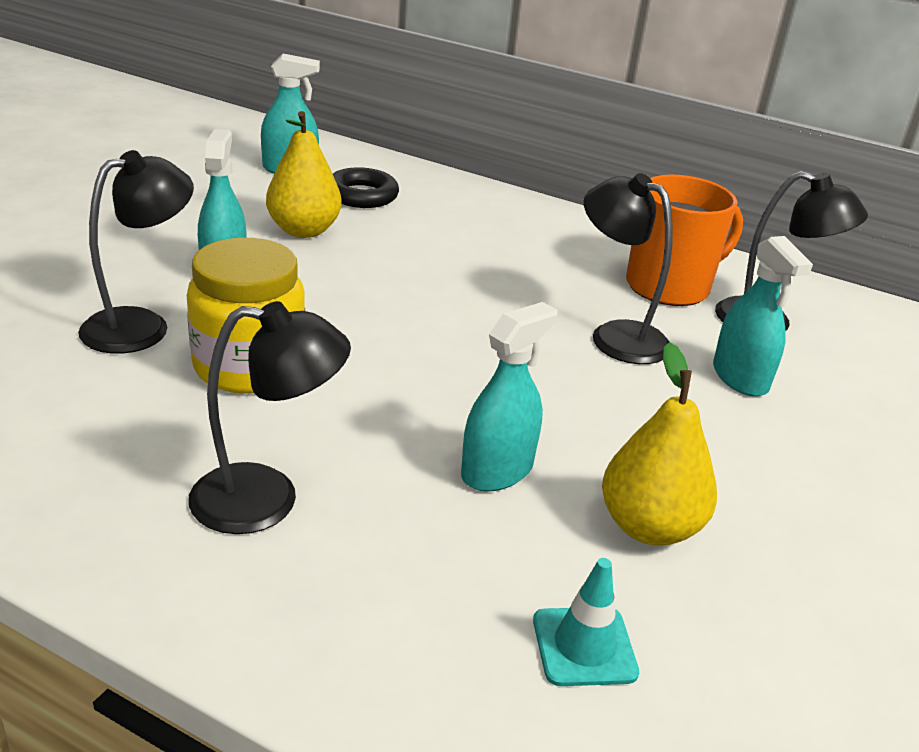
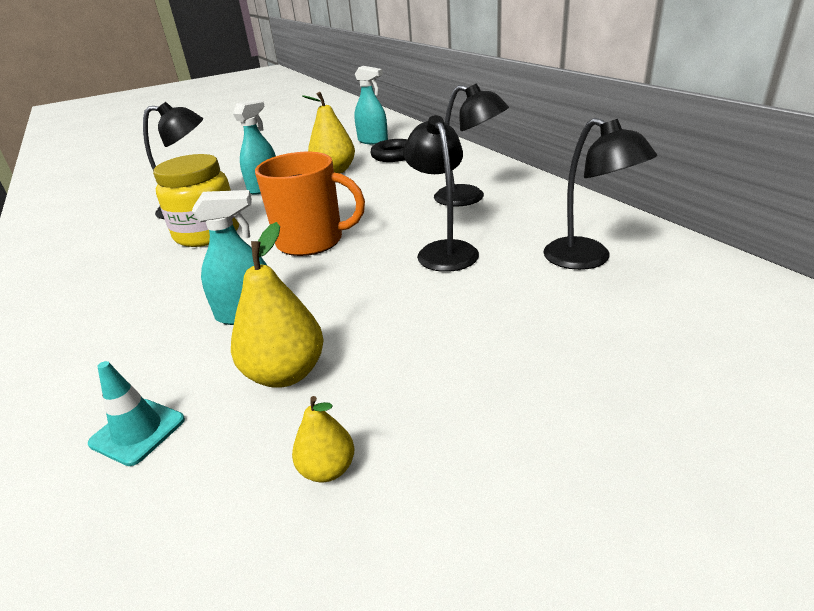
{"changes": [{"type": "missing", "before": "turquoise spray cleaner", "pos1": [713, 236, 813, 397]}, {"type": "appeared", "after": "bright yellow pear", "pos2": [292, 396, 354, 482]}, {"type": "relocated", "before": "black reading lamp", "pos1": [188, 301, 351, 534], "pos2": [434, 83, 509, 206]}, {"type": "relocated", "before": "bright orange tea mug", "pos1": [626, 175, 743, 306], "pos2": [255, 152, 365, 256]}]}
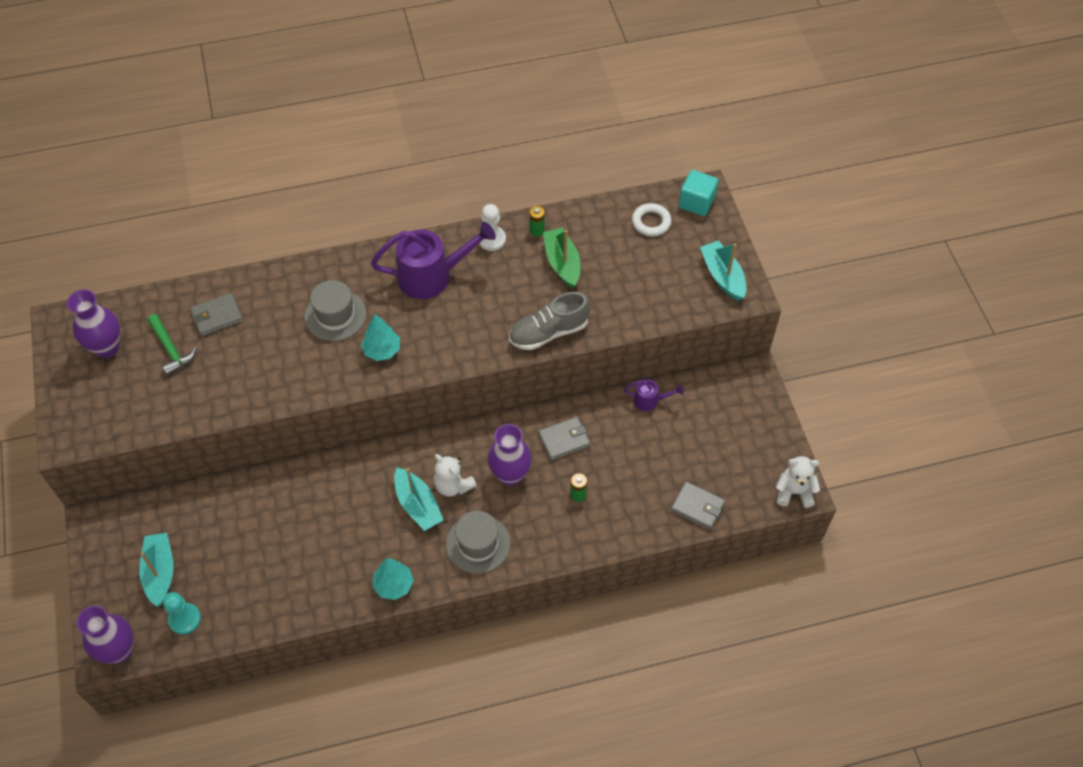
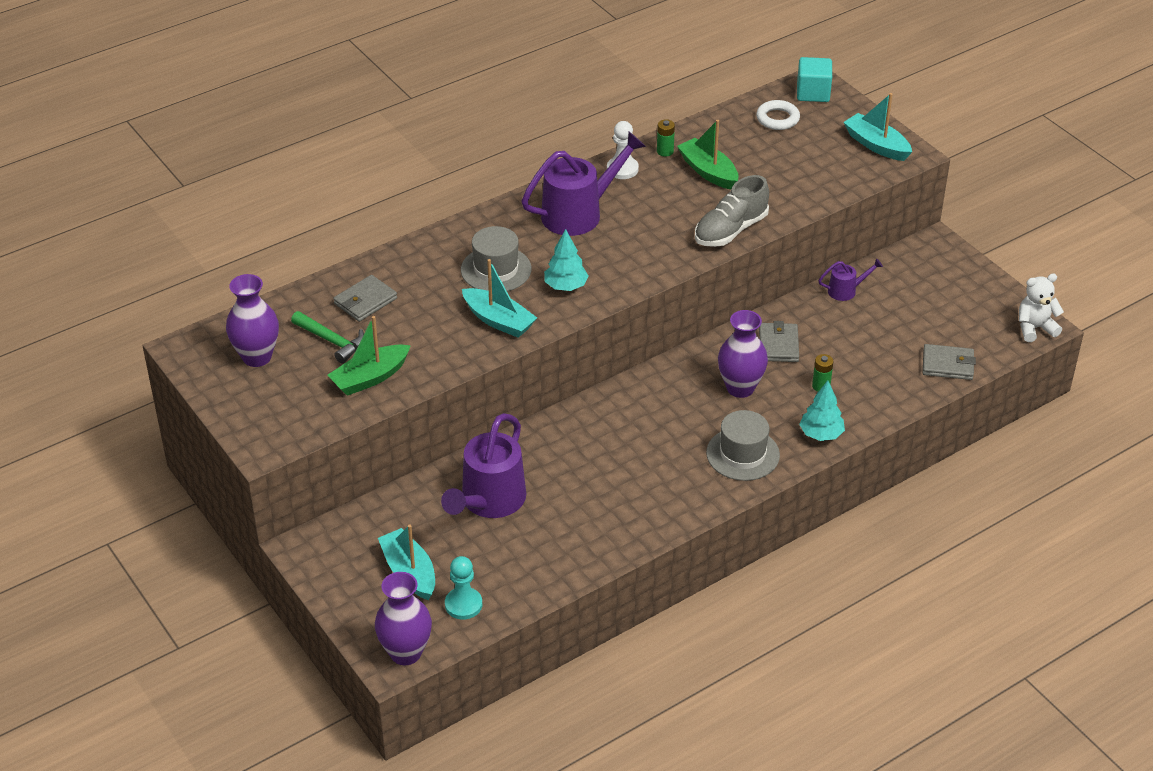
{"changes": [{"type": "missing", "before": "snow-white teddy", "pos1": [434, 454, 477, 497]}, {"type": "appeared", "after": "green toy boat", "pos2": [328, 316, 411, 396]}, {"type": "appeared", "after": "royal purple watering can", "pos2": [441, 413, 526, 518]}, {"type": "relocated", "before": "turquoise toy tree", "pos1": [373, 558, 414, 600], "pos2": [799, 380, 845, 441]}, {"type": "relocated", "before": "turquoise toy boat", "pos1": [394, 468, 444, 531], "pos2": [462, 259, 537, 338]}, {"type": "spun", "before": "ash-grey card wallet", "pos1": [538, 417, 591, 461], "pos2": [759, 321, 799, 362], "turn": -45}]}
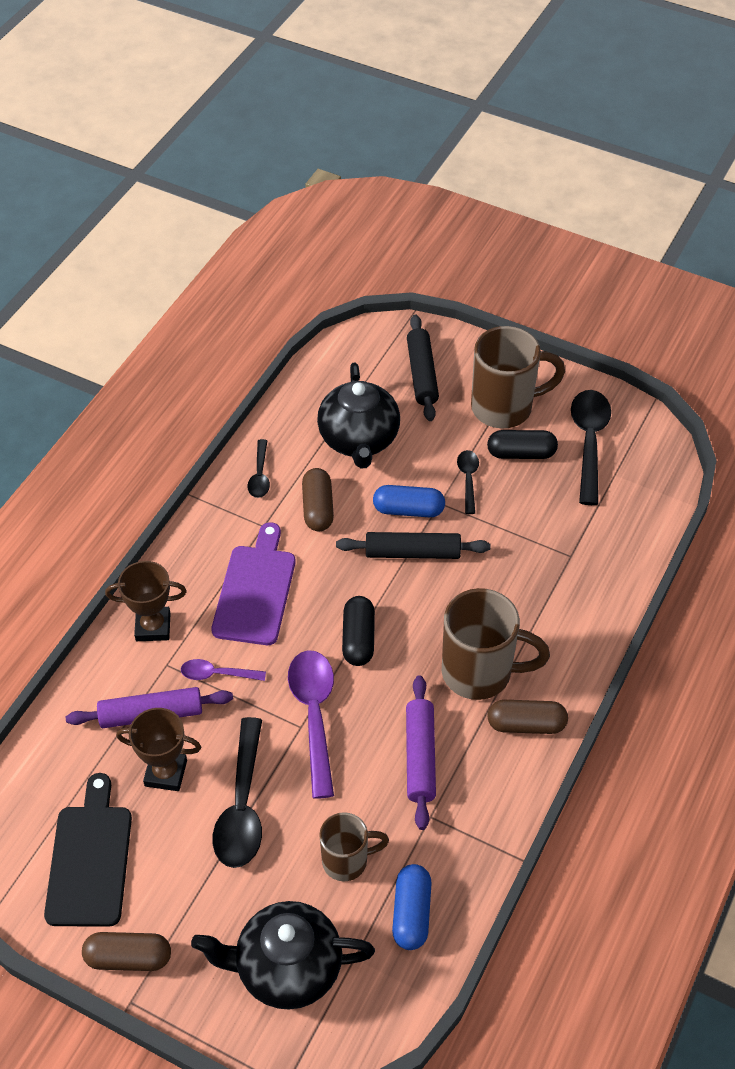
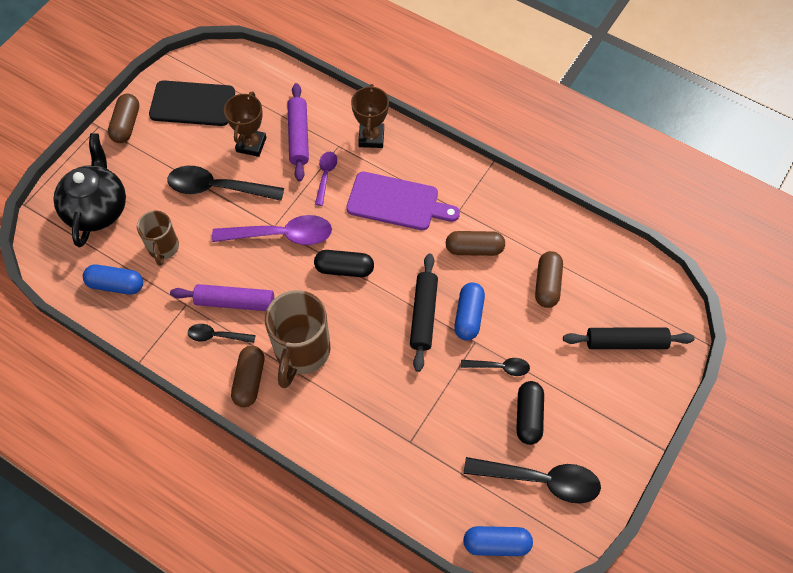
{"changes": [{"type": "missing", "before": "dark brown tea mug", "pos1": [471, 326, 565, 429]}, {"type": "appeared", "after": "cobalt capsule", "pos2": [463, 526, 533, 556]}, {"type": "relocated", "before": "black spoon", "pos1": [247, 439, 270, 498], "pos2": [188, 324, 255, 343]}, {"type": "exchanged", "before": "black china teapot", "after": "dark brown capsule", "pos1": [317, 363, 400, 468], "pos2": [535, 251, 563, 308]}]}
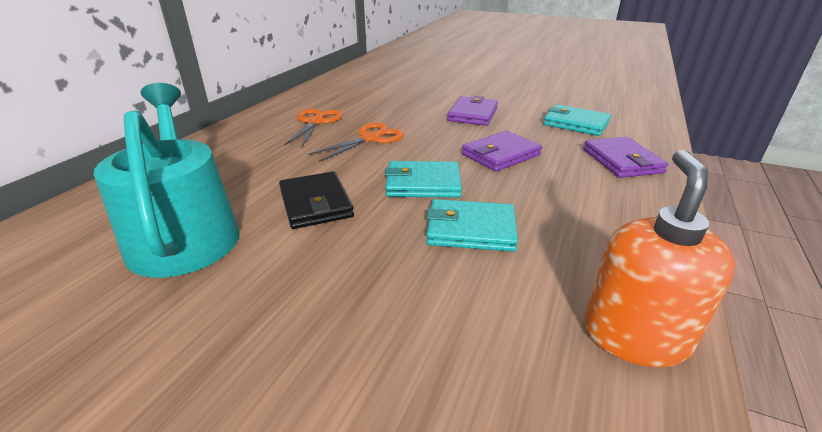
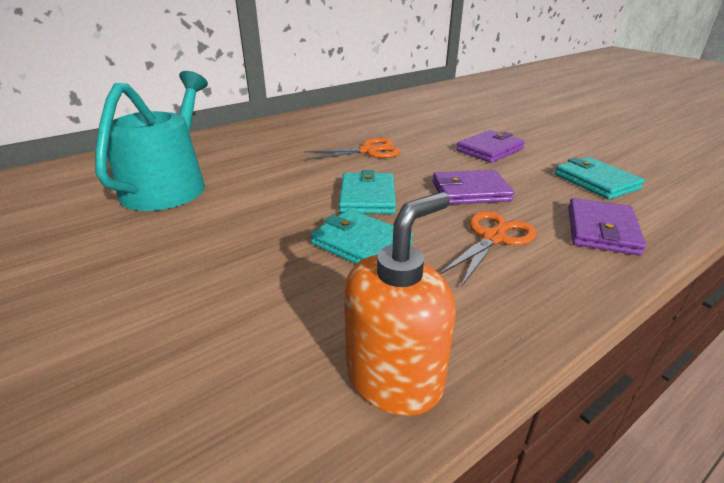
{"changes": [{"type": "missing", "before": "black card wallet", "pos1": [279, 171, 354, 229]}, {"type": "relocated", "before": "bright orange scissors", "pos1": [285, 109, 342, 148], "pos2": [439, 211, 536, 287]}, {"type": "spun", "before": "turquoise card wallet", "pos1": [385, 161, 462, 198], "pos2": [339, 170, 396, 214], "turn": 60}]}
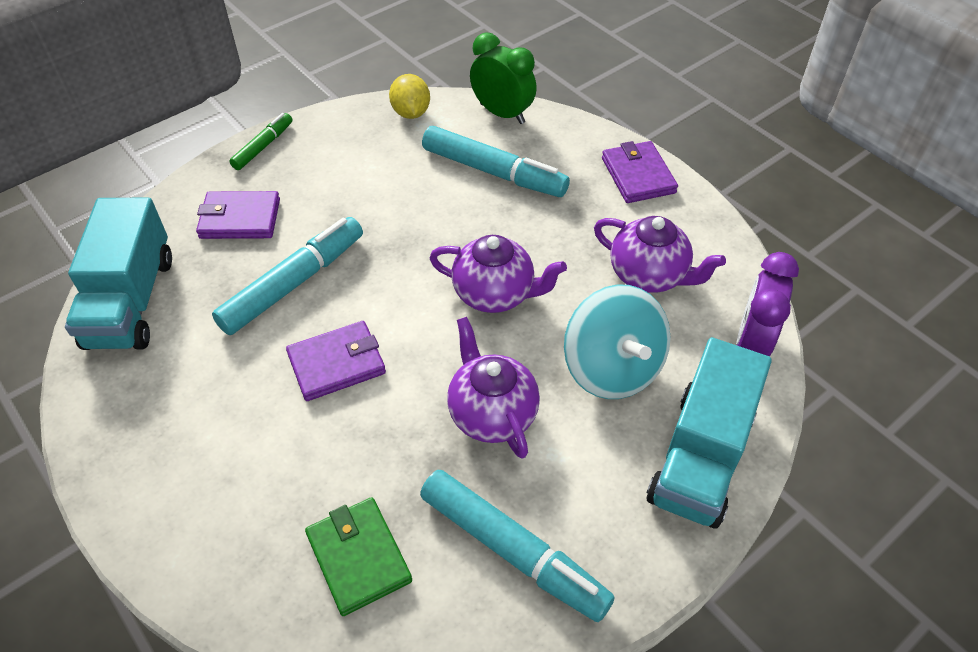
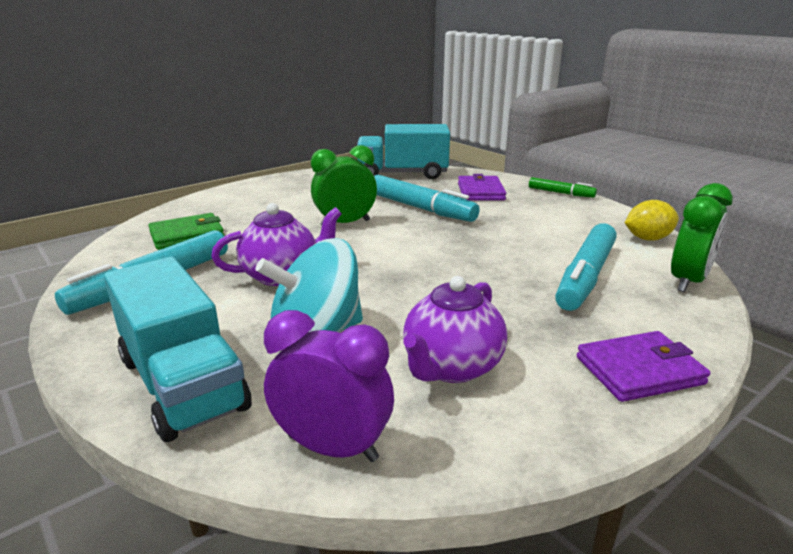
{"changes": [{"type": "missing", "before": "royal purple china teapot", "pos1": [429, 235, 567, 313]}, {"type": "exchanged", "before": "royal purple card wallet", "after": "green alarm clock", "pos1": [286, 321, 386, 401], "pos2": [311, 145, 377, 225]}, {"type": "spun", "before": "turquoise toy truck", "pos1": [647, 337, 772, 529], "pos2": [104, 257, 252, 442], "turn": -150}]}
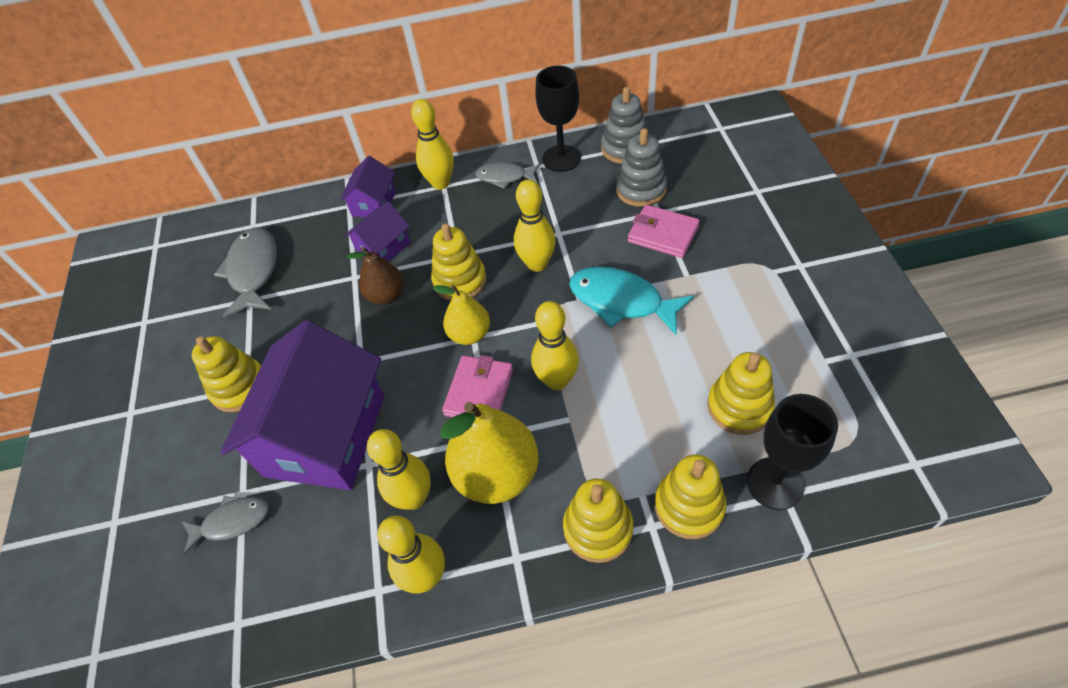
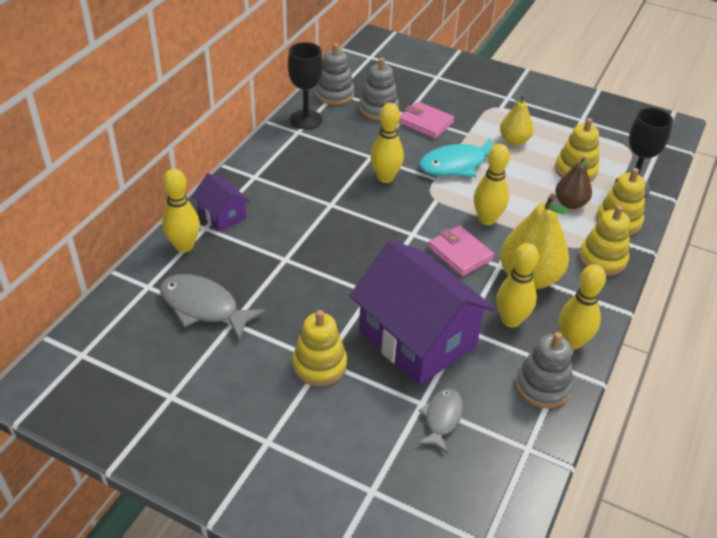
{"changes": [{"type": "missing", "before": "royal purple toy house", "pos1": [344, 201, 410, 262]}, {"type": "missing", "before": "bright yellow stacking rings", "pos1": [431, 223, 486, 301]}, {"type": "missing", "before": "ash-grey fish figure", "pos1": [476, 162, 540, 189]}, {"type": "appeared", "after": "ash-grey stacking rings", "pos2": [516, 332, 573, 408]}, {"type": "relocated", "before": "dark brown pear", "pos1": [347, 247, 404, 305], "pos2": [555, 157, 592, 209]}, {"type": "relocated", "before": "bright yellow bowling pin", "pos1": [411, 99, 454, 190], "pos2": [162, 168, 200, 253]}, {"type": "relocated", "before": "bright yellow pear", "pos1": [433, 285, 490, 345], "pos2": [500, 95, 533, 145]}, {"type": "spun", "before": "rosy card wallet", "pos1": [628, 205, 700, 258], "pos2": [398, 101, 454, 139], "turn": 60}]}
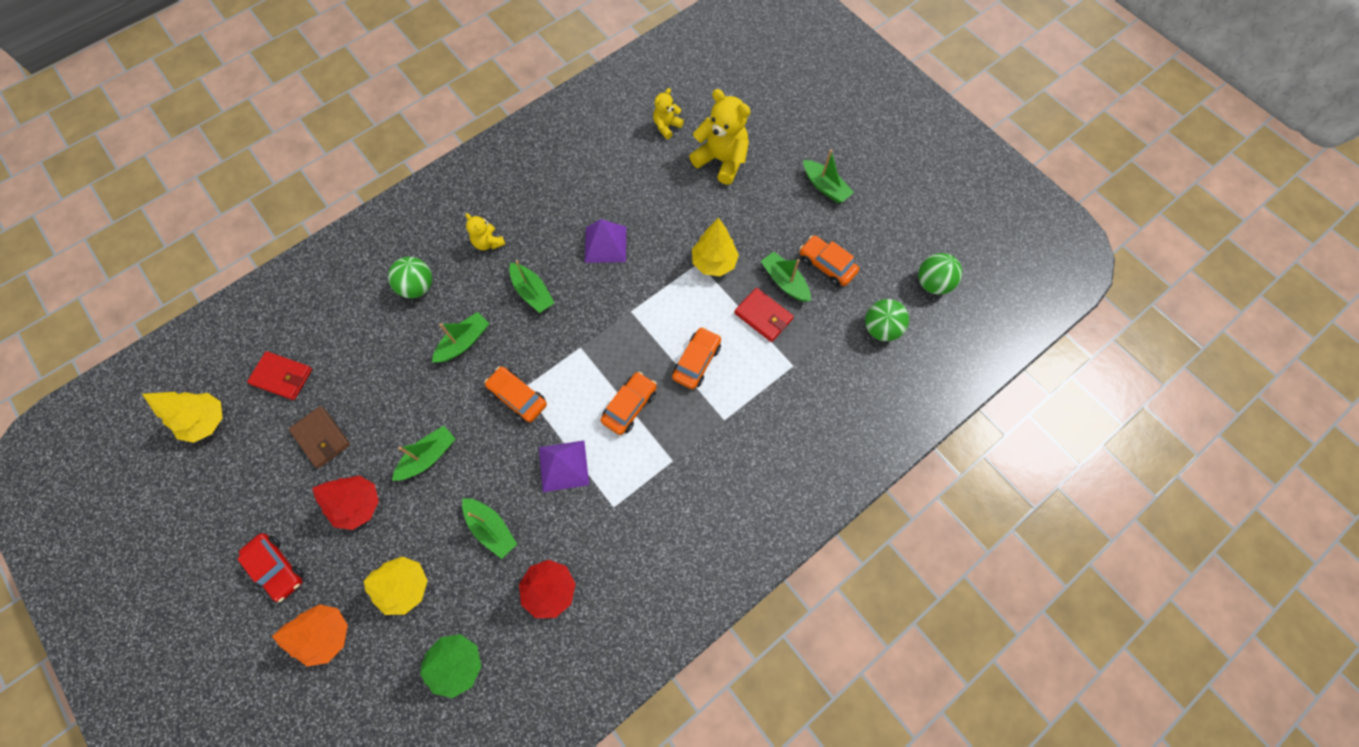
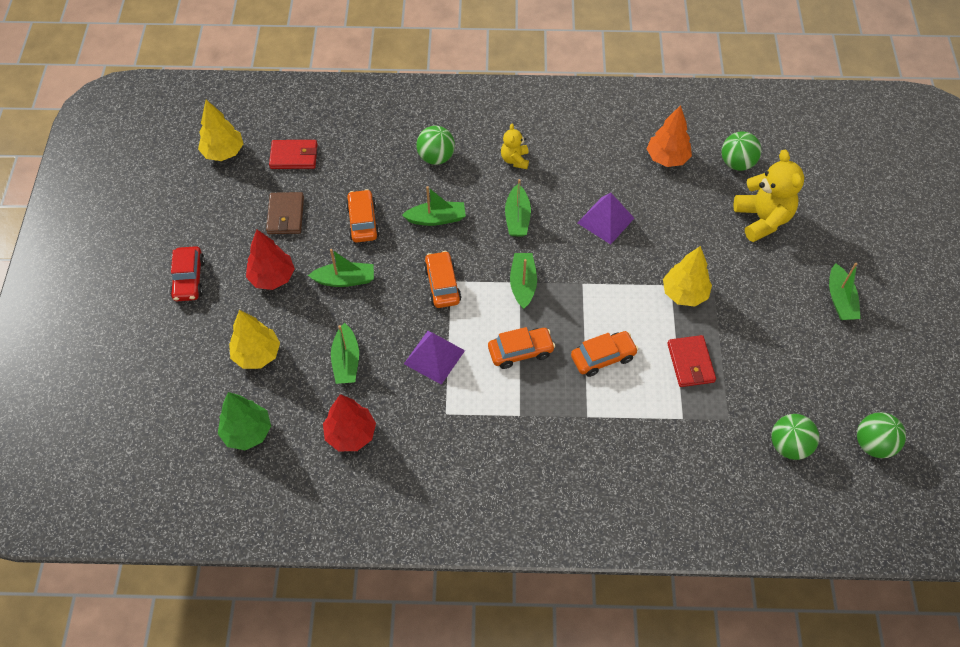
{"changes": [{"type": "relocated", "before": "bright orange toy tree", "pos1": [272, 604, 348, 666], "pos2": [647, 105, 692, 167]}, {"type": "relocated", "before": "green toy boat", "pos1": [761, 252, 811, 302], "pos2": [510, 253, 537, 309]}, {"type": "relocated", "before": "bright orange toy car", "pos1": [800, 235, 859, 287], "pos2": [346, 189, 379, 242]}, {"type": "exchanged", "before": "bright yellow teddy", "after": "green ball", "pos1": [653, 88, 684, 139], "pos2": [722, 131, 761, 171]}, {"type": "spun", "before": "crimson card wallet", "pos1": [247, 351, 312, 400], "pos2": [269, 140, 318, 169], "turn": -60}]}
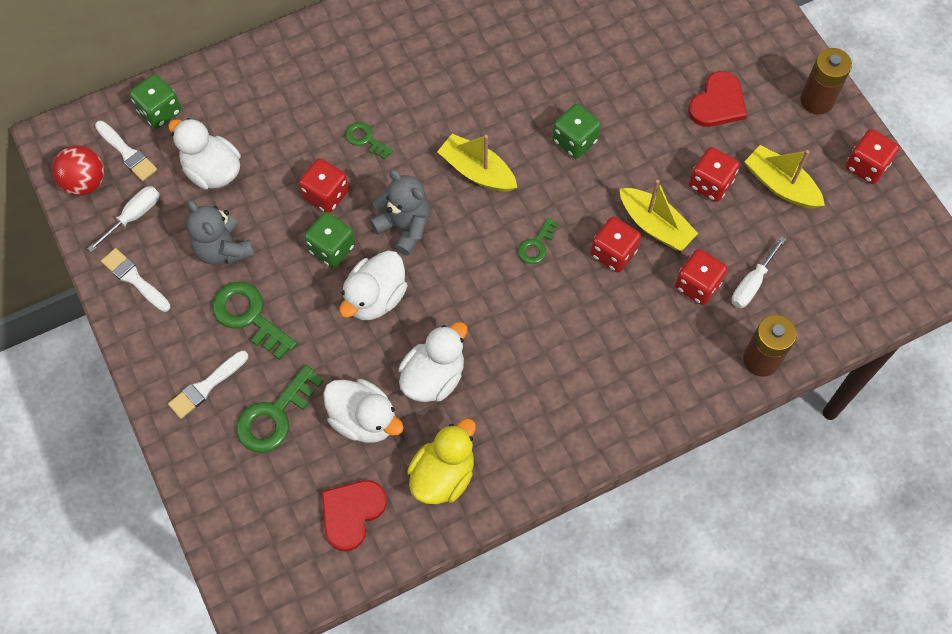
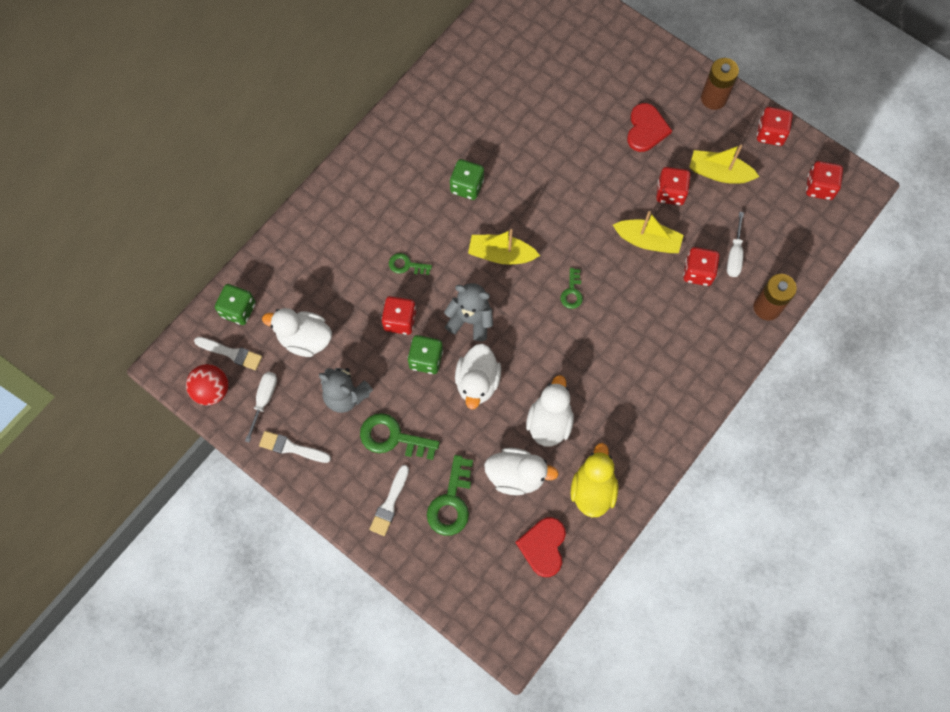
{"changes": [{"type": "relocated", "before": "green game die", "pos1": [552, 104, 601, 159], "pos2": [450, 159, 484, 200]}, {"type": "relocated", "before": "crimson game die", "pos1": [590, 217, 641, 273], "pos2": [806, 161, 843, 200]}]}
